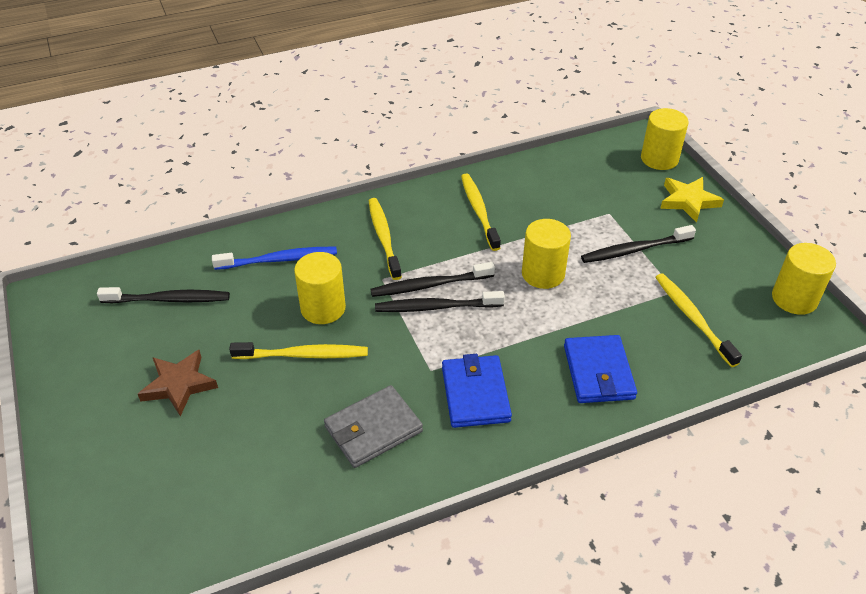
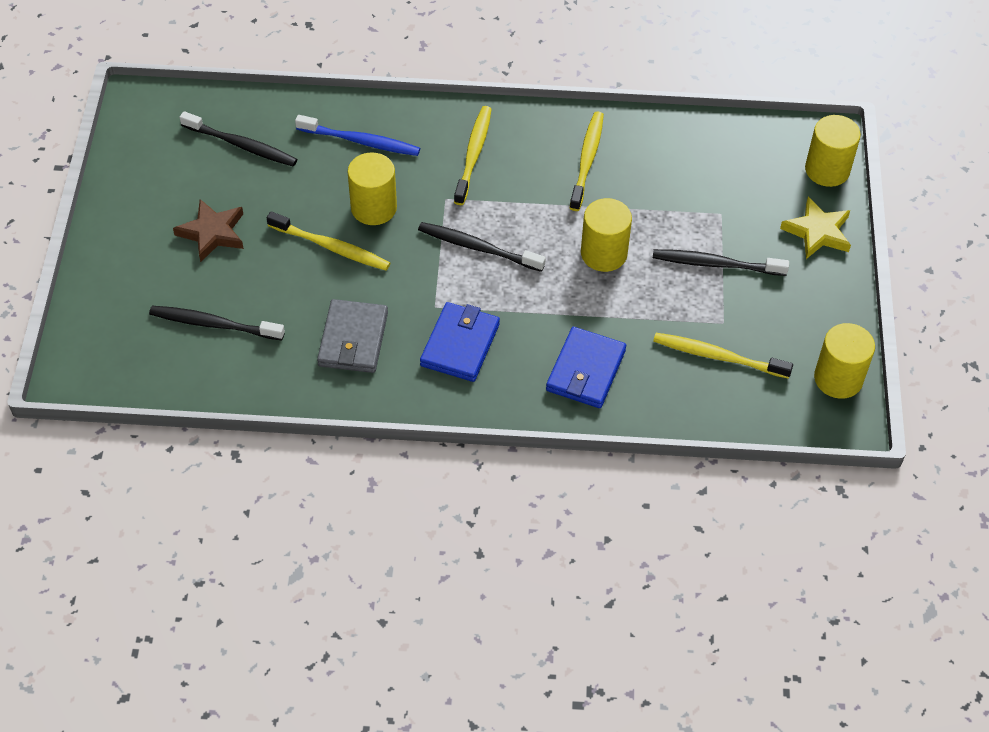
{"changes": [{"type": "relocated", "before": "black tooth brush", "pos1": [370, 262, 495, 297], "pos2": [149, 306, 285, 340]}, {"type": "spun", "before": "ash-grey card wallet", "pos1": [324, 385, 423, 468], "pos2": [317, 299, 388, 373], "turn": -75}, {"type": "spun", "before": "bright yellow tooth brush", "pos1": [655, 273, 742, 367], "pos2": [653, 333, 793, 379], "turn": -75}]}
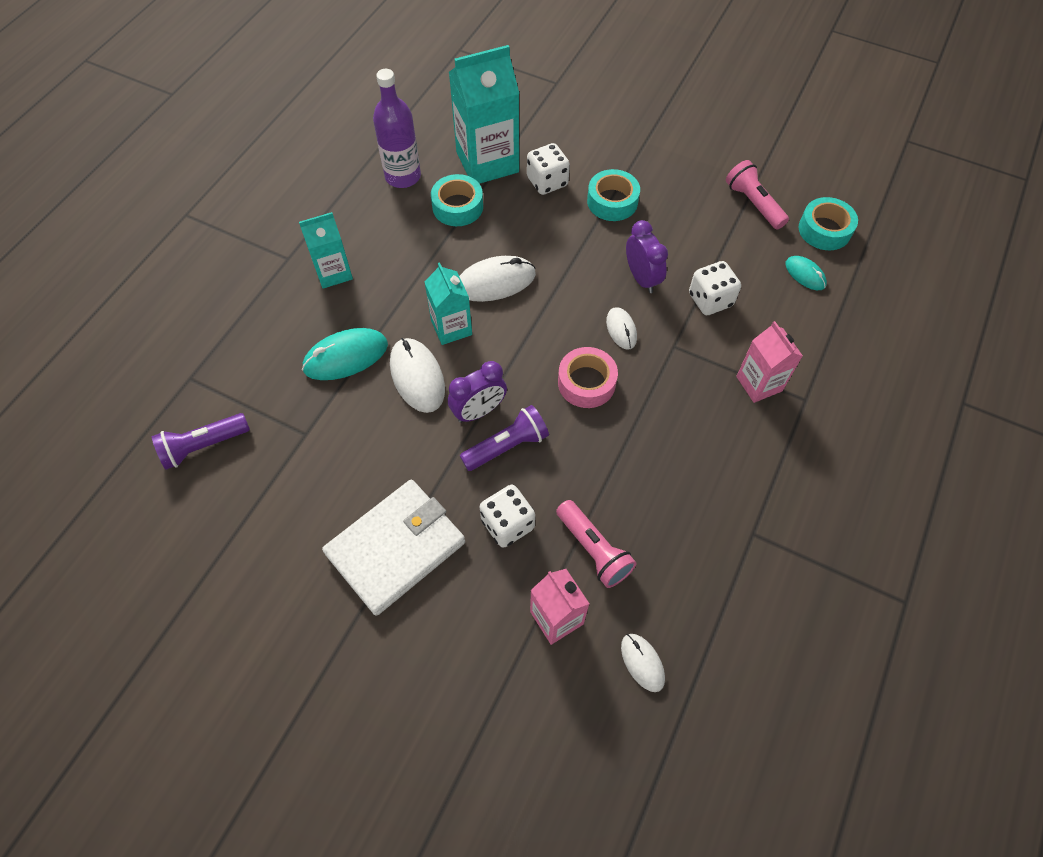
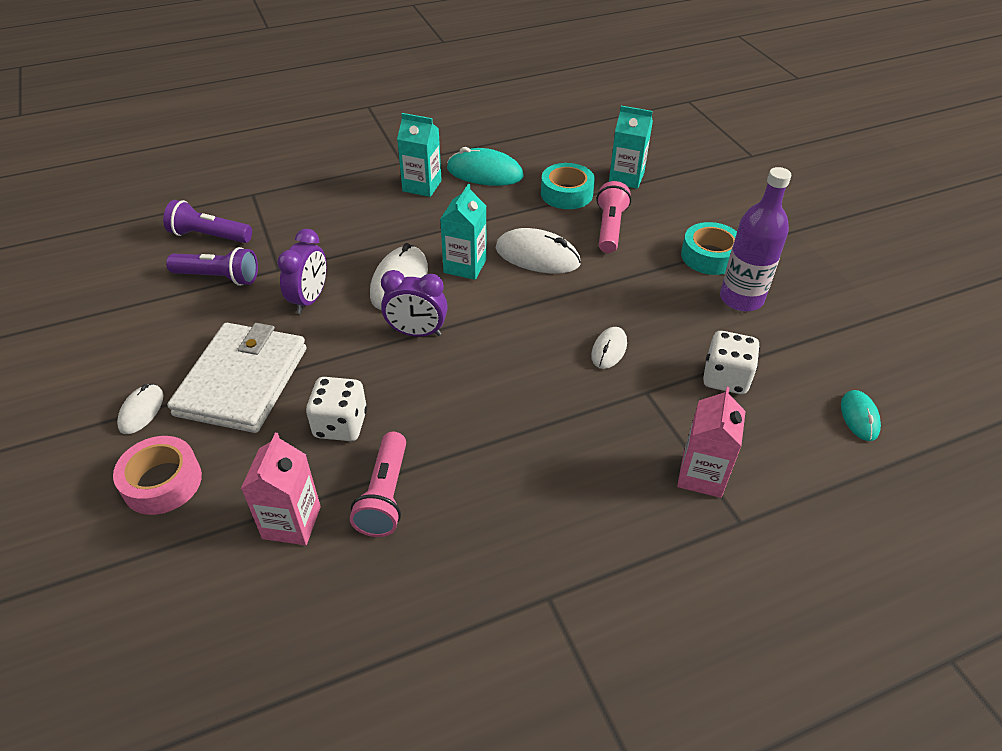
{"changes": [{"type": "missing", "before": "snow-white game die", "pos1": [527, 143, 570, 195]}, {"type": "missing", "before": "turquoise tape", "pos1": [798, 197, 858, 250]}, {"type": "relocated", "before": "turquoise mouse", "pos1": [302, 328, 388, 380], "pos2": [447, 147, 523, 186]}, {"type": "relocated", "before": "royal purple drink bottle", "pos1": [373, 69, 421, 188], "pos2": [720, 167, 791, 311]}, {"type": "relocated", "before": "royal purple pocket torch", "pos1": [460, 405, 549, 471], "pos2": [166, 247, 258, 286]}, {"type": "relocated", "before": "rosy tape", "pos1": [558, 347, 618, 408], "pos2": [113, 436, 202, 515]}, {"type": "relocated", "before": "snow-white mouse", "pos1": [621, 634, 665, 692], "pos2": [117, 384, 164, 434]}, {"type": "relocated", "before": "royal purple alarm clock", "pos1": [626, 220, 668, 293], "pos2": [277, 229, 327, 314]}, {"type": "relocated", "before": "rosy pocket torch", "pos1": [726, 160, 789, 230], "pos2": [597, 181, 631, 253]}, {"type": "spun", "before": "snow-white card wallet", "pos1": [322, 479, 465, 616], "pos2": [167, 323, 306, 433], "turn": -75}, {"type": "size", "before": "turquoise milk carton", "pos1": [449, 45, 519, 184], "pos2": [609, 106, 653, 189], "scale": 0.58}]}
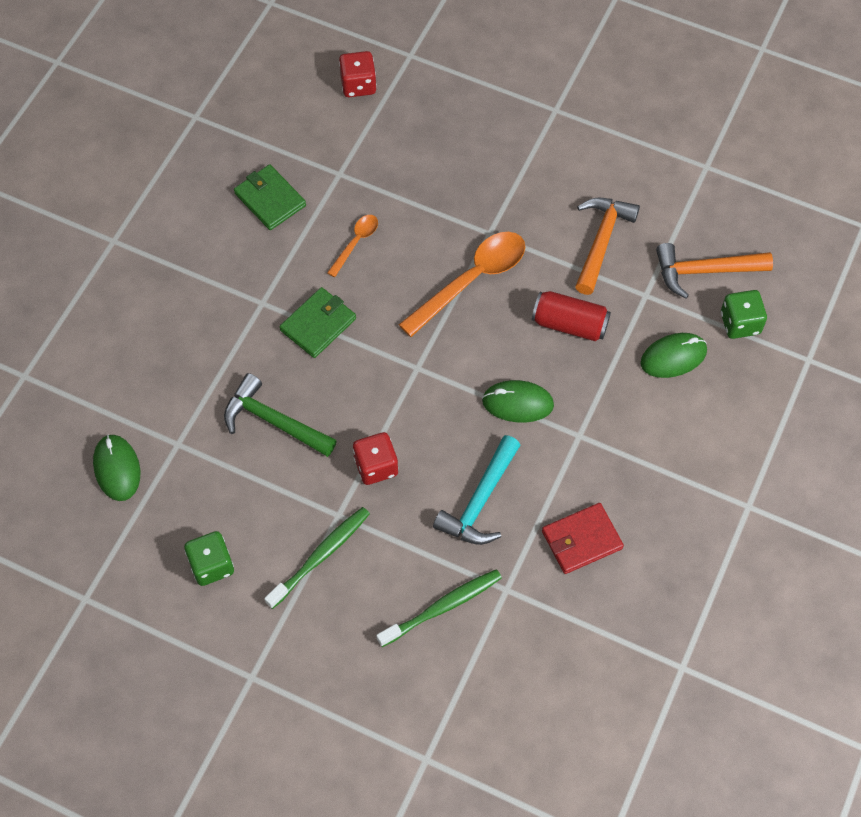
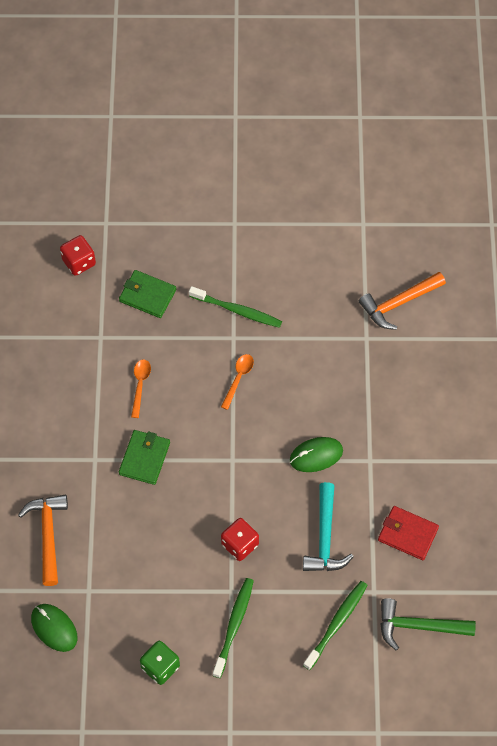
{"changes": [{"type": "missing", "before": "crimson can", "pos1": [532, 291, 611, 341]}, {"type": "missing", "before": "green mouse", "pos1": [641, 333, 707, 378]}, {"type": "missing", "before": "green game die", "pos1": [721, 290, 767, 339]}, {"type": "appeared", "after": "green tooth brush", "pos2": [189, 286, 282, 328]}, {"type": "relocated", "before": "green carpenter's hammer", "pos1": [224, 373, 337, 457], "pos2": [380, 598, 476, 650]}, {"type": "relocated", "before": "green card wallet", "pos1": [234, 164, 306, 230], "pos2": [119, 270, 176, 318]}, {"type": "relocated", "before": "bright orange carpenter's hammer", "pos1": [575, 198, 640, 295], "pos2": [18, 495, 68, 586]}, {"type": "spun", "before": "crimson card wallet", "pos1": [542, 503, 624, 574], "pos2": [378, 506, 439, 560], "turn": 75}, {"type": "size", "before": "bright orange spoon", "pos1": [399, 232, 525, 337], "pos2": [221, 354, 254, 410], "scale": 0.51}]}
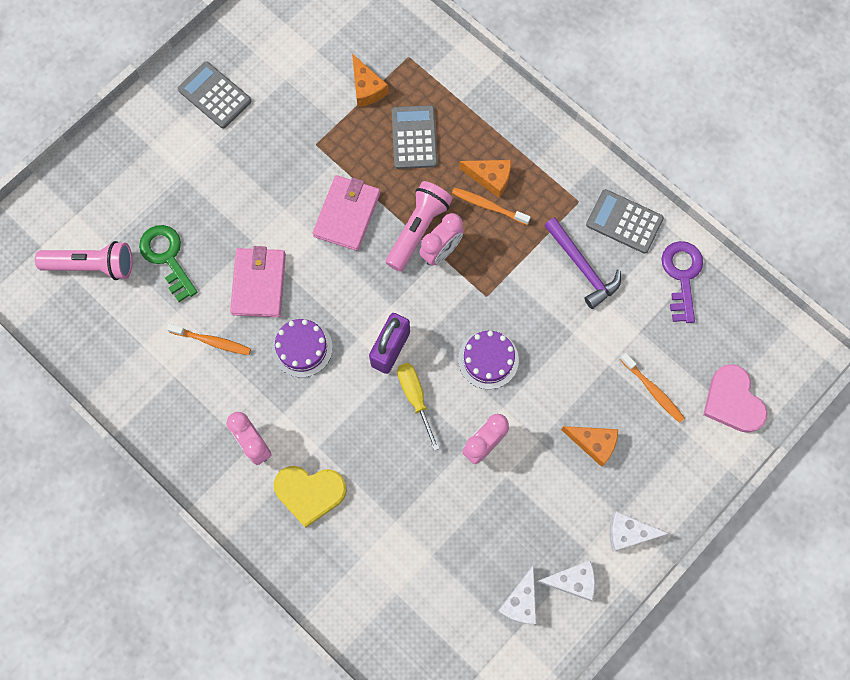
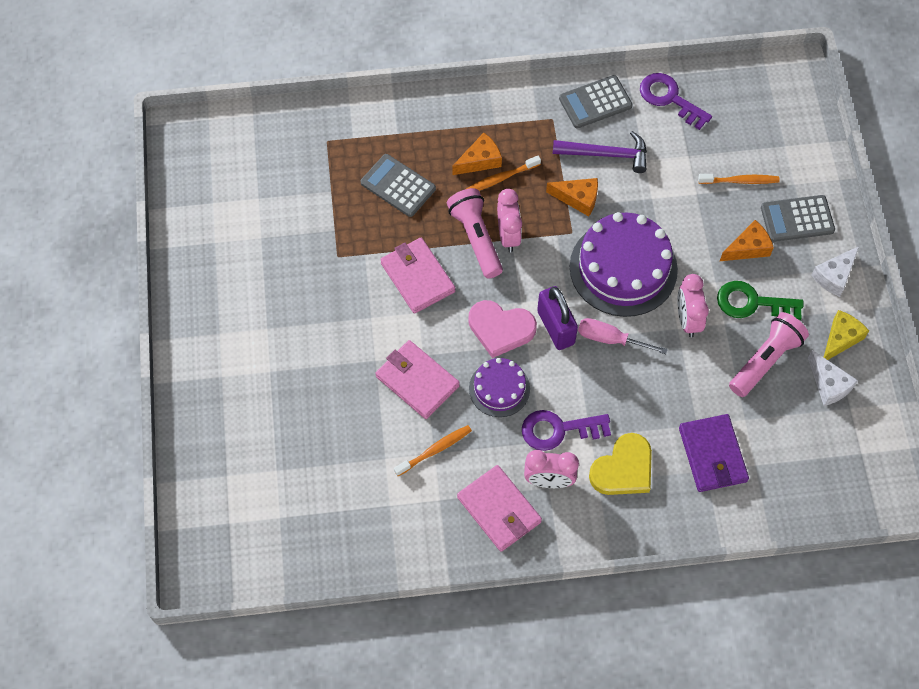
{"changes": [{"type": "appeared", "after": "rosy card wallet", "pos2": [457, 465, 542, 552]}, {"type": "appeared", "after": "royal purple door key", "pos2": [522, 410, 611, 451]}, {"type": "appeared", "after": "royal purple card wallet", "pos2": [679, 414, 749, 492]}, {"type": "relocated", "before": "rosy pocket torch", "pos1": [35, 241, 132, 280], "pos2": [729, 312, 809, 397]}, {"type": "relocated", "before": "green door key", "pos1": [139, 225, 198, 302], "pos2": [717, 281, 804, 320]}, {"type": "relocated", "before": "ash-grey pocket calculator", "pos1": [178, 61, 251, 128], "pos2": [761, 195, 835, 242]}, {"type": "relocated", "before": "bright orange piece of cheese", "pos1": [352, 54, 389, 107], "pos2": [546, 178, 598, 216]}, {"type": "relocated", "before": "rosy heart", "pos1": [703, 364, 768, 433], "pos2": [468, 300, 537, 358]}, {"type": "colour", "before": "bright yellow screwdriver", "after": "rosy screwdriver", "pos1": [397, 363, 440, 451], "pos2": [578, 318, 668, 354]}, {"type": "colour", "before": "snow-white piece of cheese", "after": "bright yellow piece of cheese", "pos1": [536, 560, 595, 601], "pos2": [824, 310, 869, 360]}, {"type": "size", "before": "royal purple gateau", "pos1": [458, 330, 519, 389], "pos2": [570, 212, 678, 317], "scale": 1.83}]}
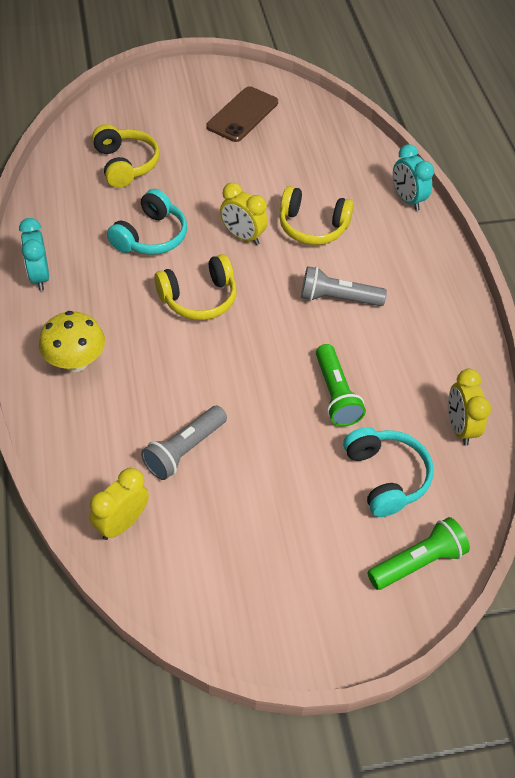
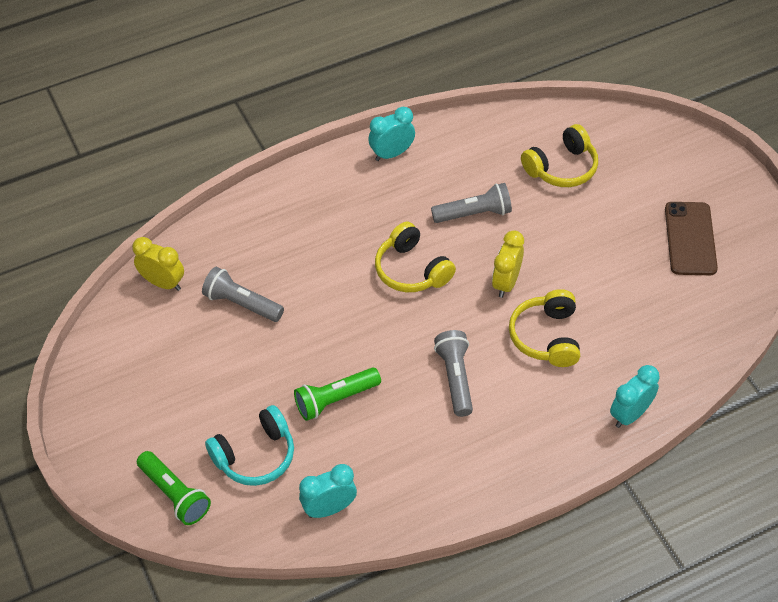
{"changes": [{"type": "missing", "before": "bright yellow mushroom", "pos1": [39, 311, 105, 372]}, {"type": "exchanged", "before": "turquoise headphones", "after": "ash-grey pocket torch", "pos1": [107, 189, 187, 255], "pos2": [431, 183, 512, 223]}, {"type": "colour", "before": "bright yellow alarm clock", "after": "turquoise alarm clock", "pos1": [448, 369, 491, 445], "pos2": [299, 464, 357, 518]}, {"type": "spun", "before": "dark brown smartphone", "pos1": [206, 86, 278, 142], "pos2": [665, 202, 718, 275], "turn": 75}]}
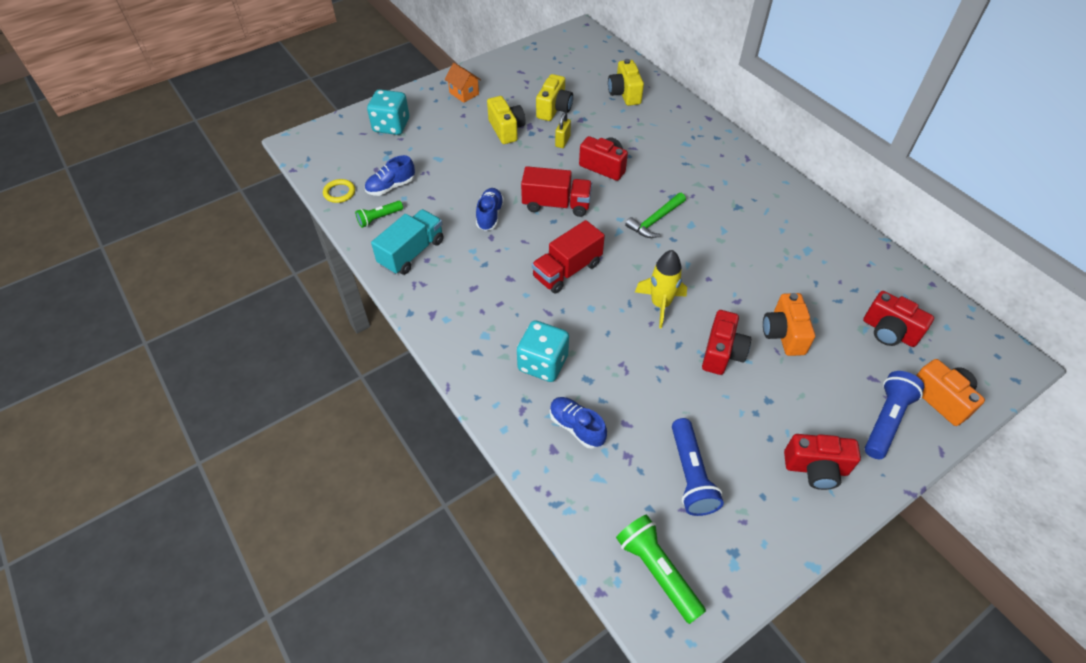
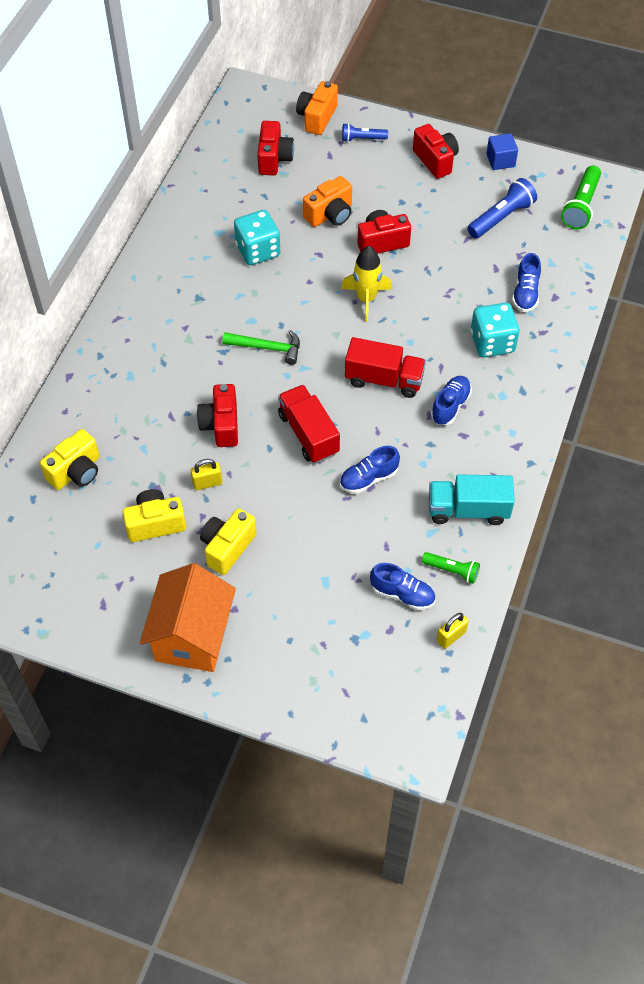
{"changes": [{"type": "appeared", "after": "cobalt shoe", "pos2": [431, 376, 472, 425]}, {"type": "appeared", "after": "cobalt solid cube", "pos2": [486, 133, 518, 170]}, {"type": "relocated", "before": "turquoise game die", "pos1": [367, 89, 409, 135], "pos2": [234, 210, 280, 265]}, {"type": "exchanged", "before": "bright yellow torus", "after": "bright yellow small lock", "pos1": [323, 179, 355, 203], "pos2": [437, 613, 468, 649]}, {"type": "size", "before": "bright orange toy house", "pos1": [445, 63, 481, 103], "pos2": [140, 563, 236, 672], "scale": 2.03}, {"type": "size", "before": "cobalt pocket torch", "pos1": [865, 371, 924, 459], "pos2": [342, 123, 388, 142], "scale": 0.62}]}
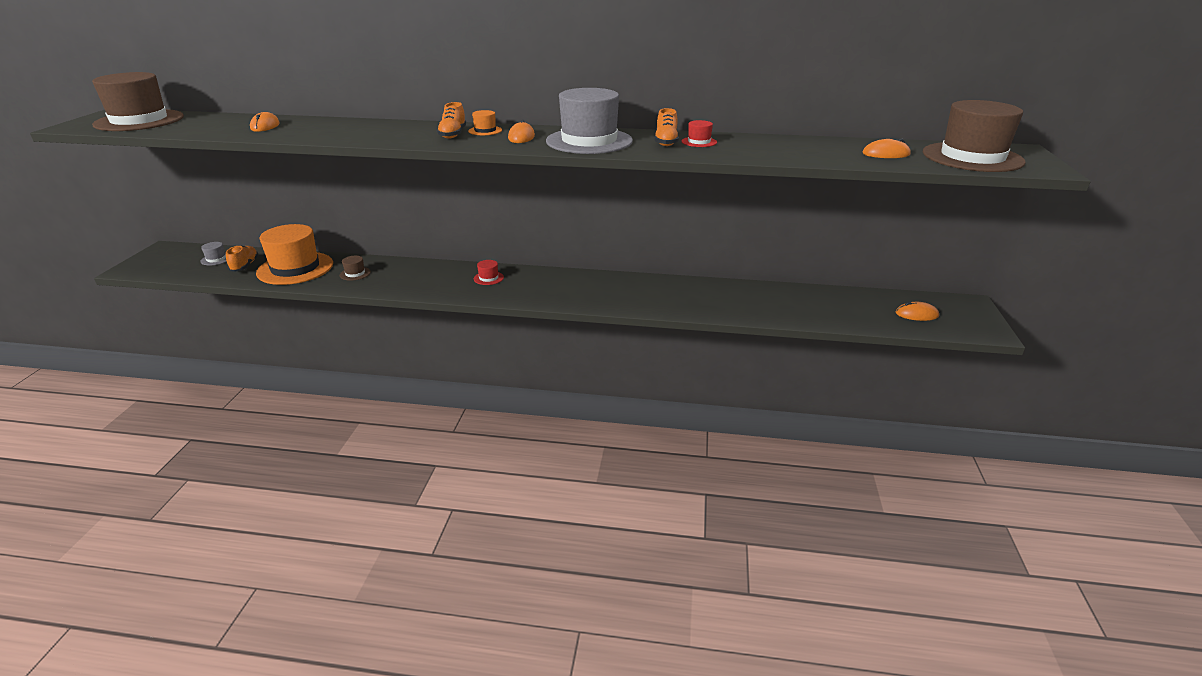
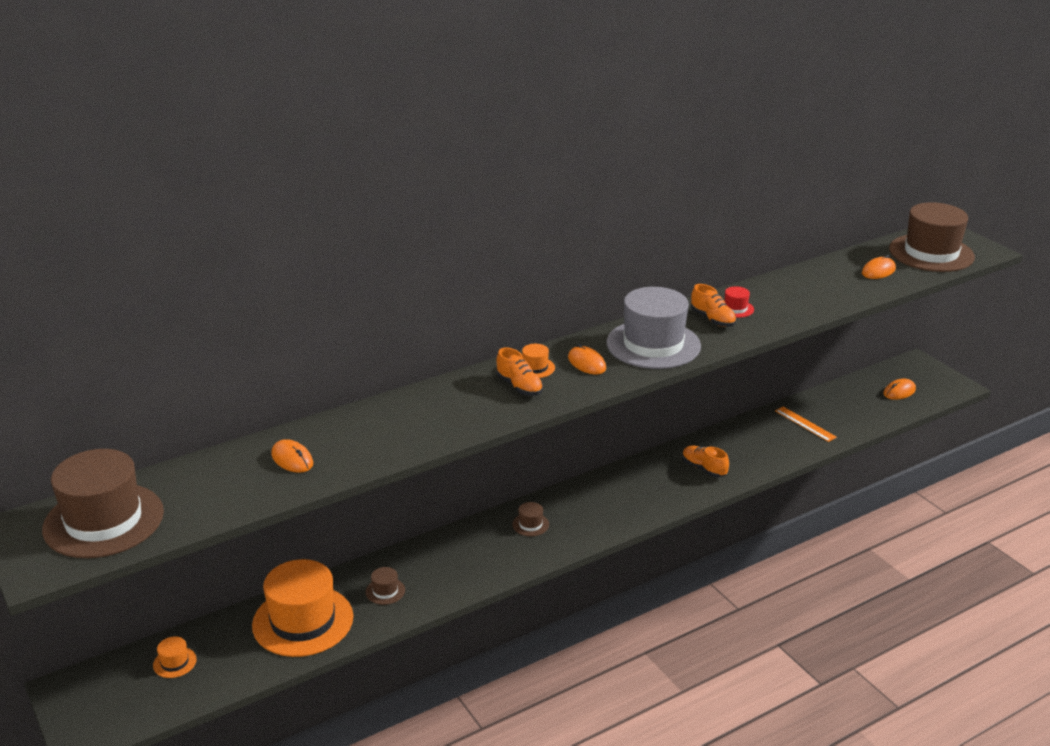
{"changes": [{"type": "appeared", "after": "bright orange ruler", "pos2": [775, 407, 837, 442]}, {"type": "relocated", "before": "bright orange shoe", "pos1": [226, 245, 259, 272], "pos2": [682, 446, 729, 477]}, {"type": "colour", "before": "ash-grey top hat", "after": "bright orange top hat", "pos1": [200, 242, 227, 265], "pos2": [153, 636, 197, 678]}, {"type": "colour", "before": "crimson top hat", "after": "dark brown top hat", "pos1": [474, 260, 504, 285], "pos2": [512, 502, 549, 536]}]}
